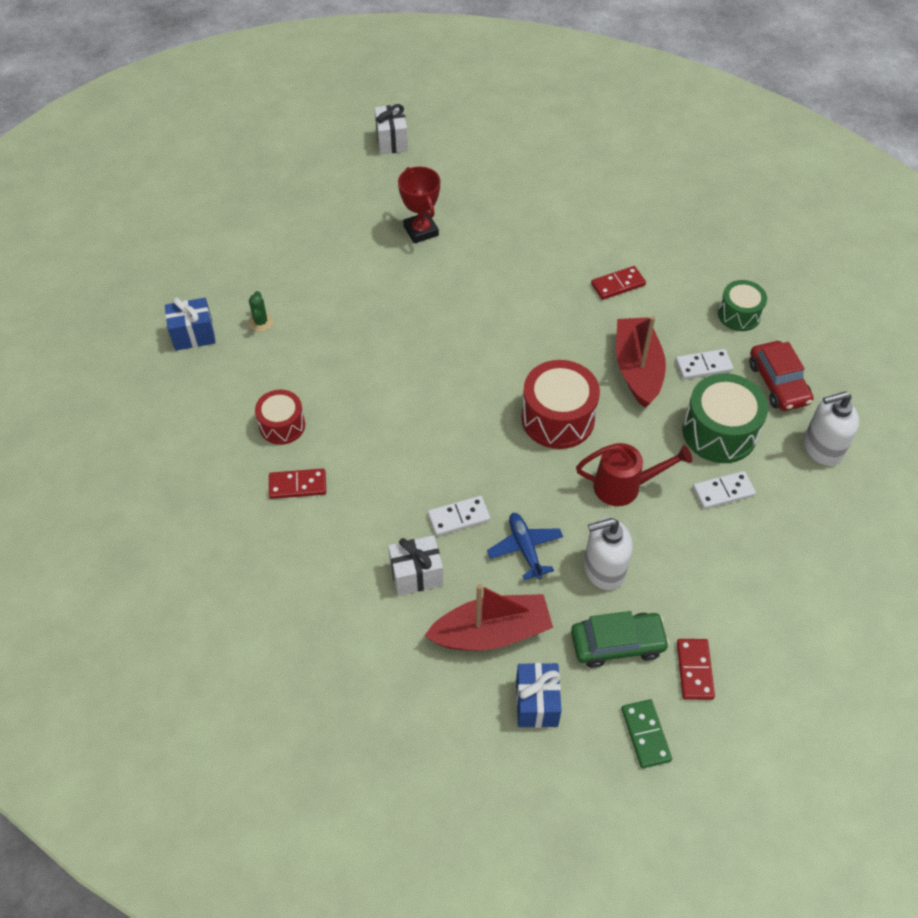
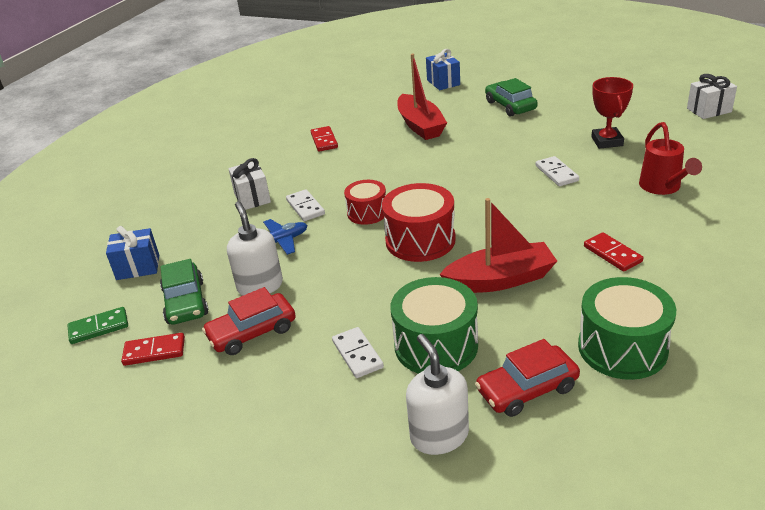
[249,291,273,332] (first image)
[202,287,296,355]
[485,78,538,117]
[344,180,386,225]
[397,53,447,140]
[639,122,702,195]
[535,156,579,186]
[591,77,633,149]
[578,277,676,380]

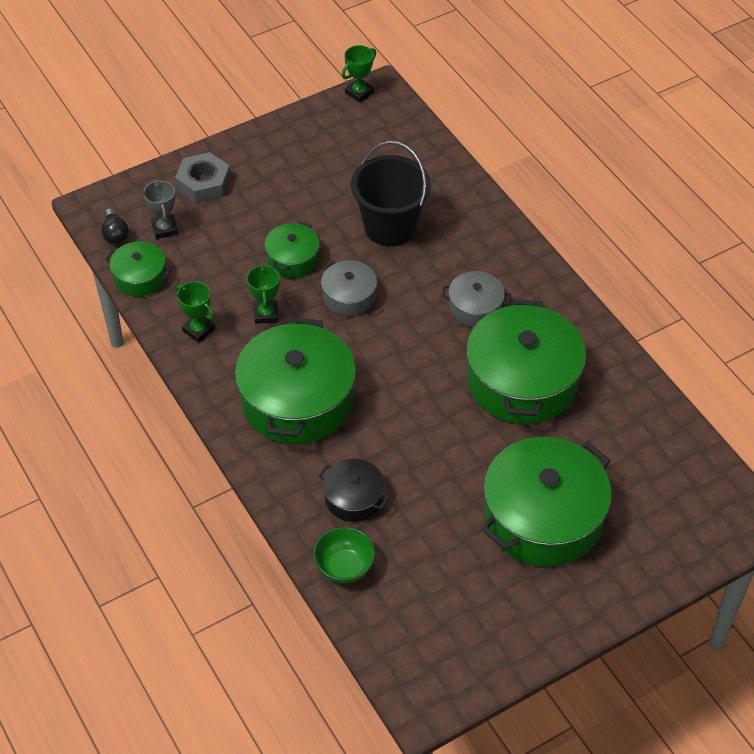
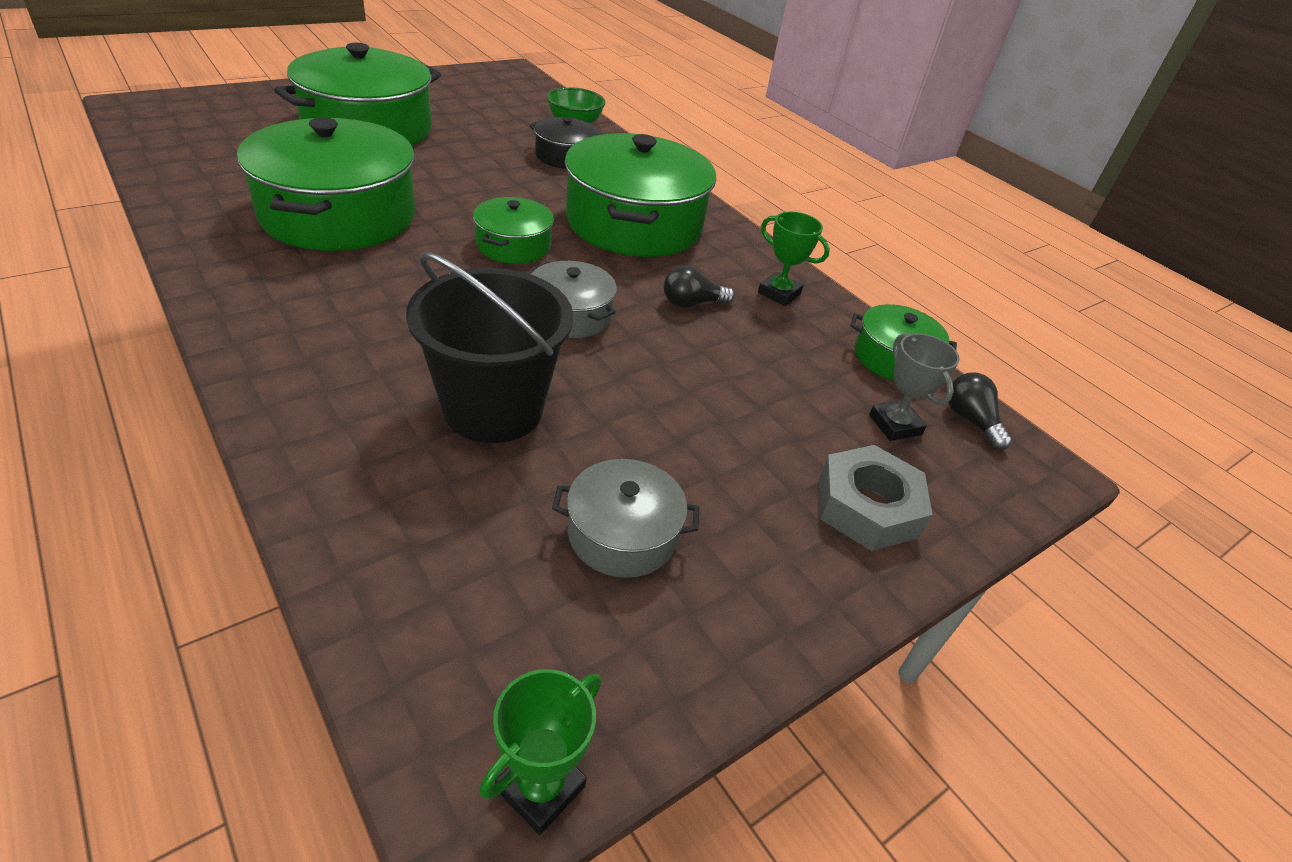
[473,197,554,264]
[552,459,699,578]
[664,265,735,308]

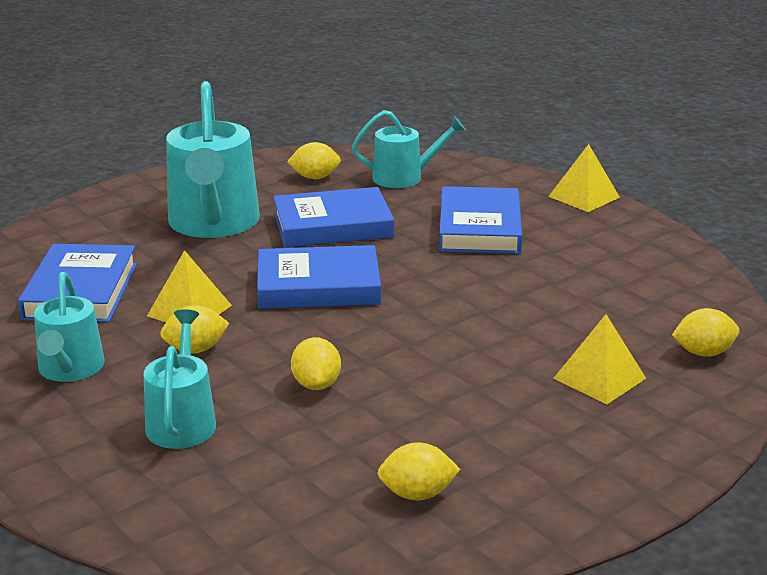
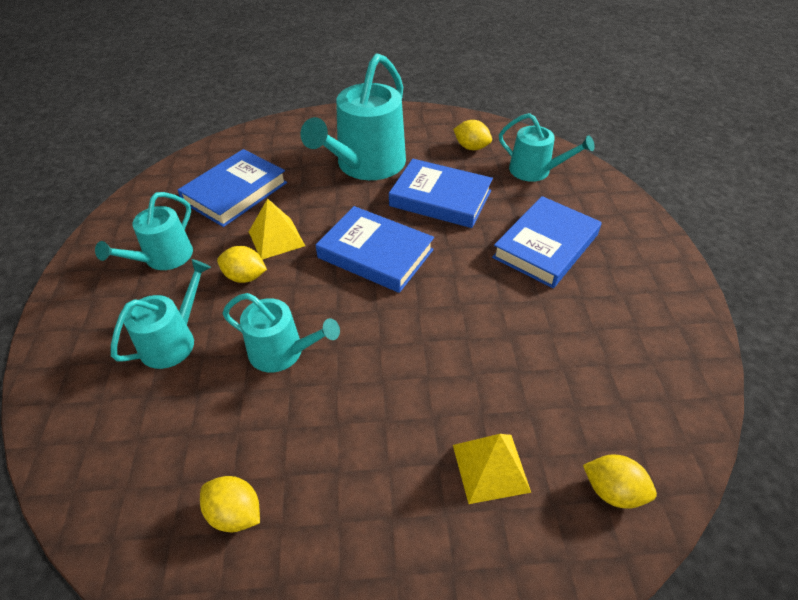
[548,144,620,212] (first image)
[222,293,340,372]

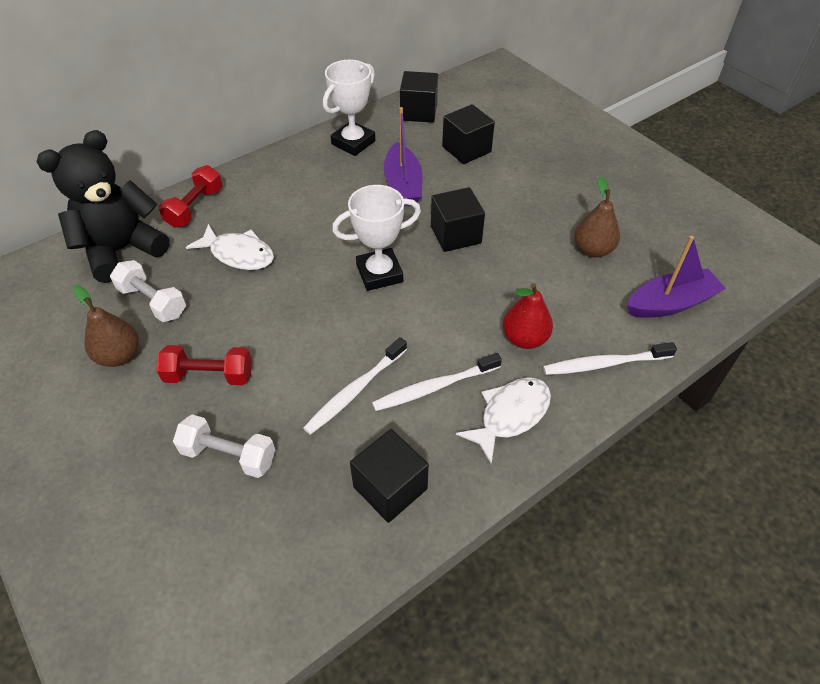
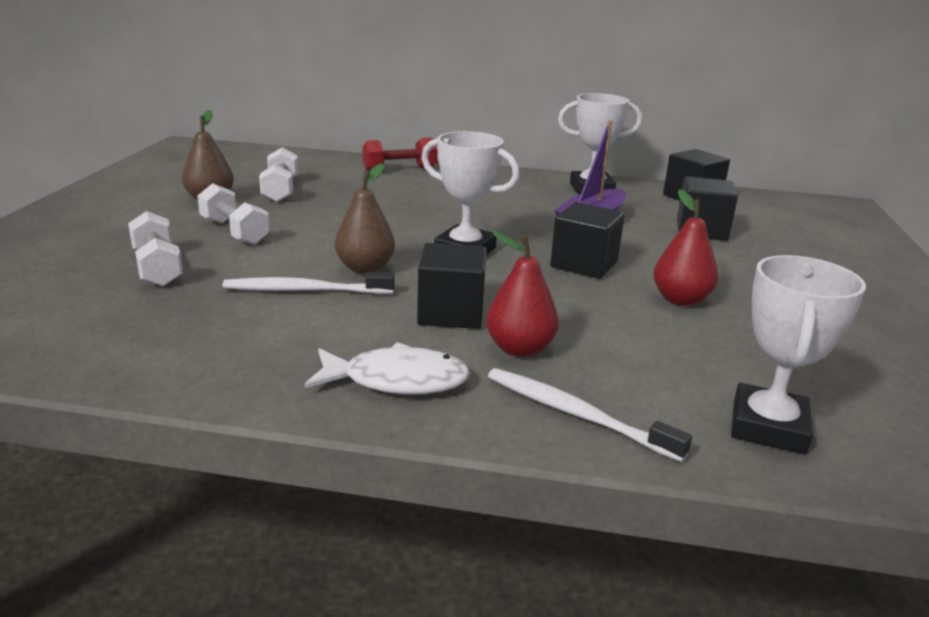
[36,130,170,283] (first image)
[186,224,274,270] (first image)
[372,353,502,411] (first image)
[653,189,718,306]
[417,243,487,329]
[335,163,395,273]
[731,255,866,454]
[197,183,270,245]

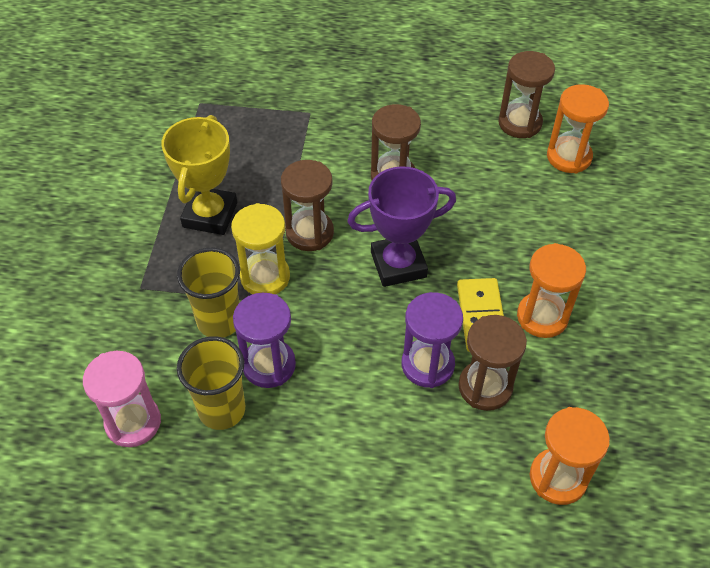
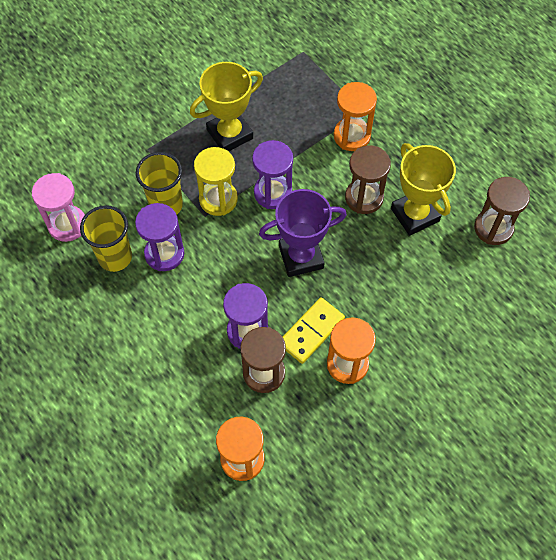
[391,143,456,236]
[334,82,377,151]
[252,140,293,209]
[259,189,347,277]

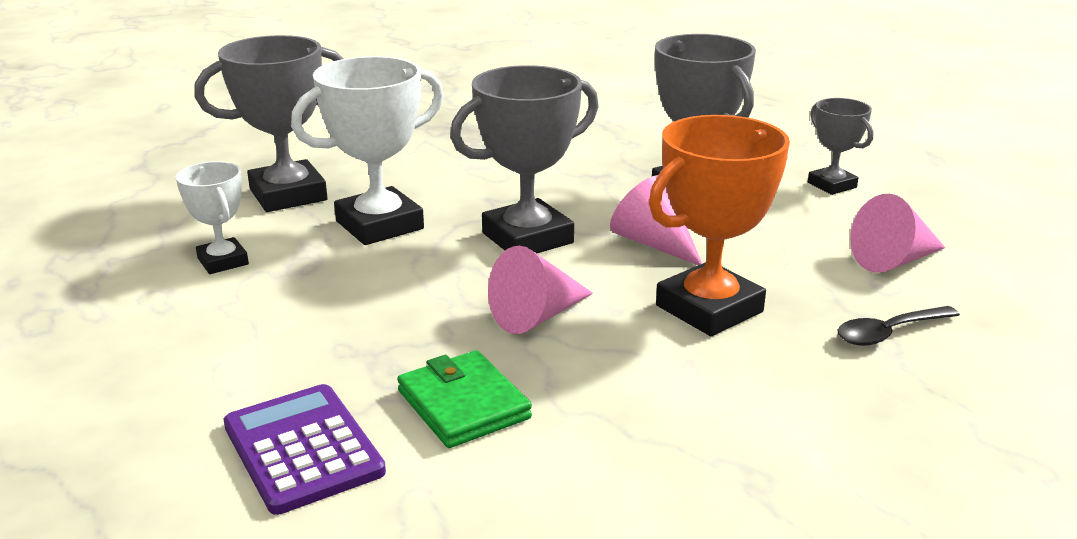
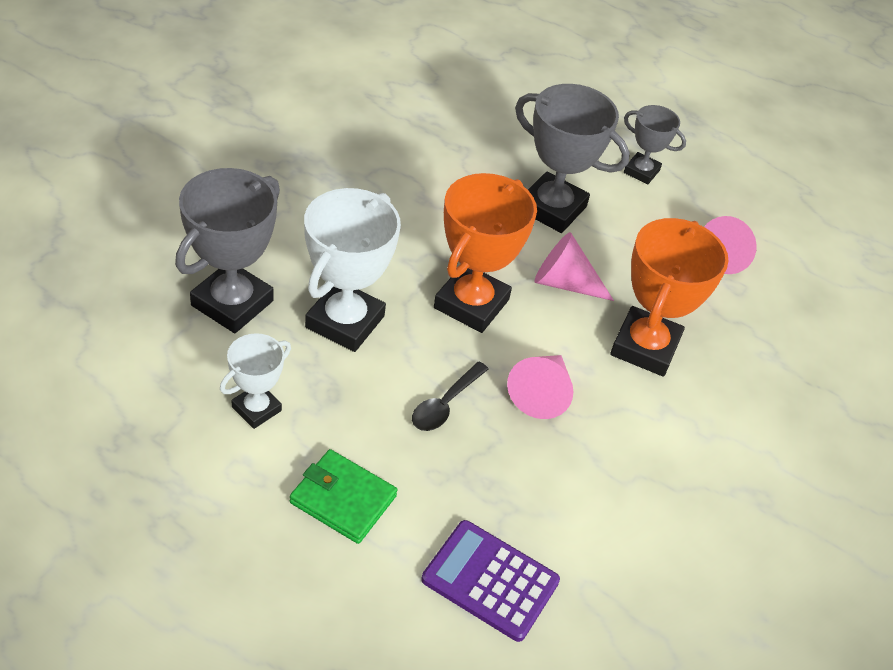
[290,449,397,544]
[412,362,489,431]
[434,173,537,333]
[220,333,291,429]

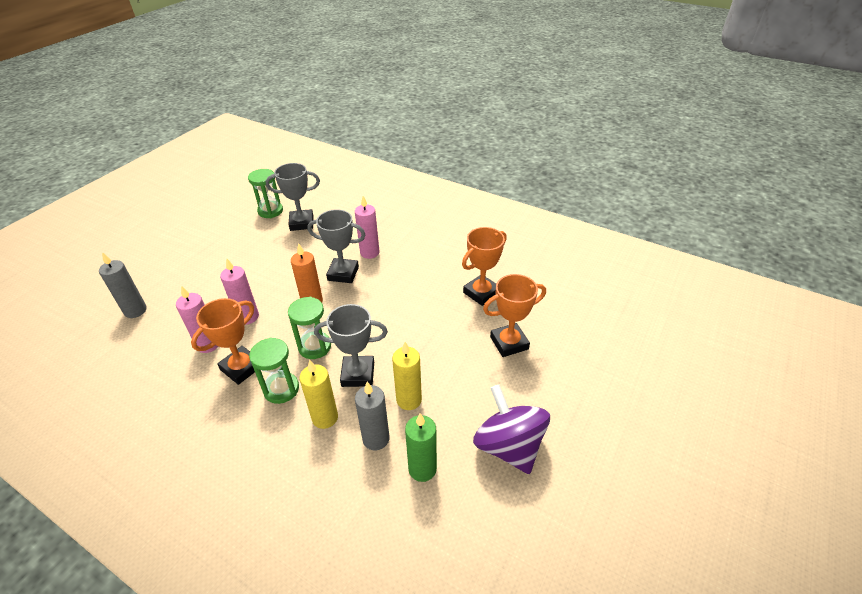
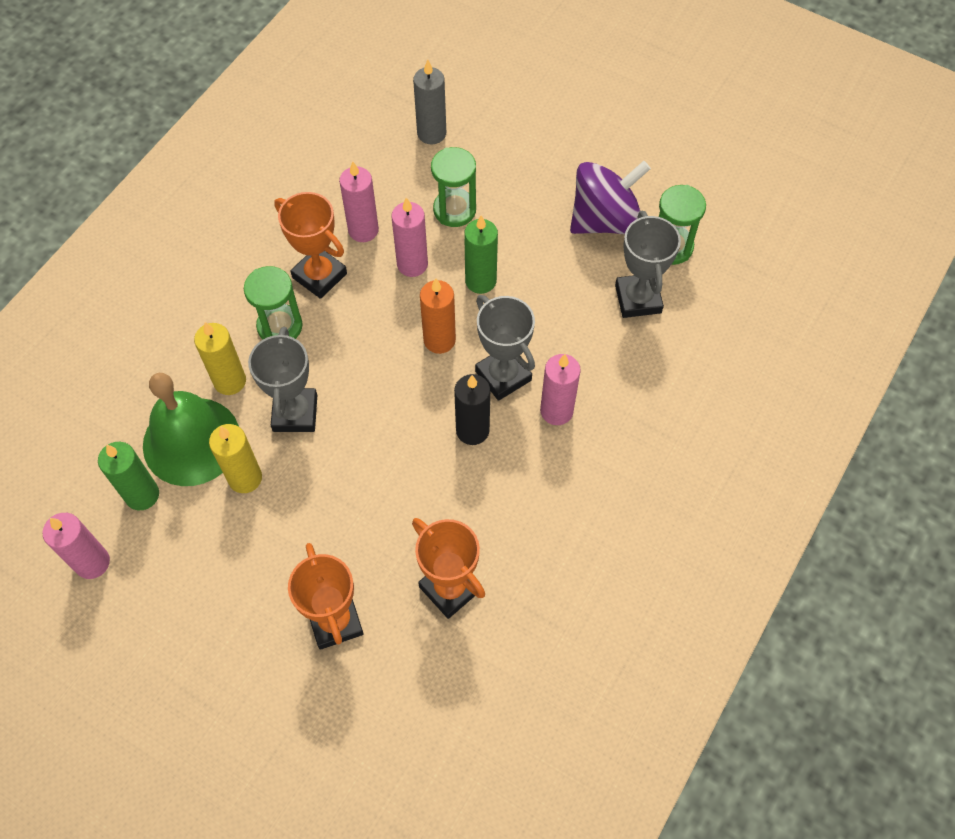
[42,513,110,579]
[454,374,490,445]
[464,215,498,294]
[431,147,476,227]
[570,161,651,234]
[143,373,239,486]
[475,295,535,401]

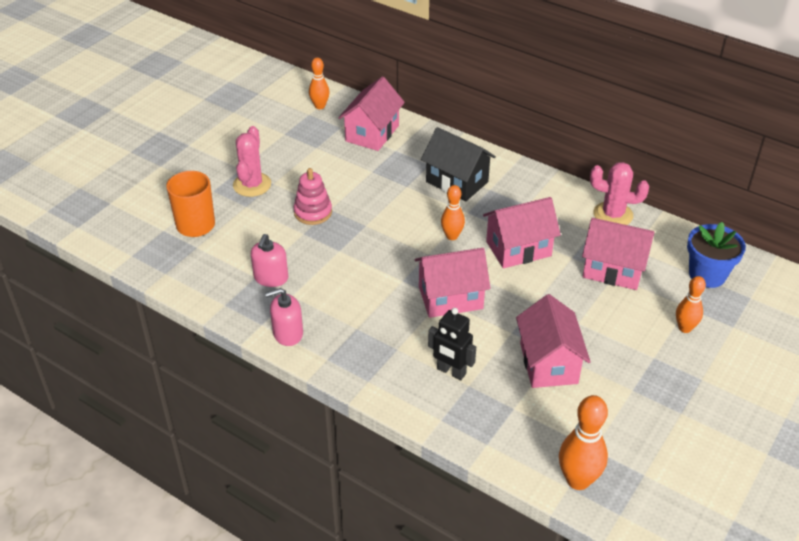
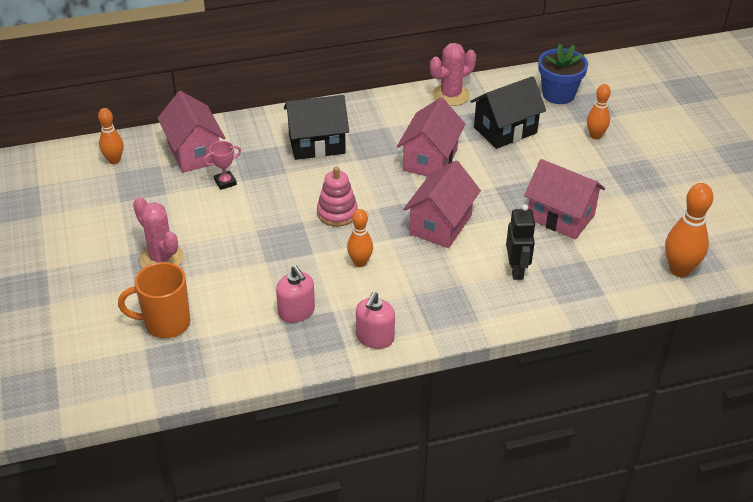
[203,141,241,190]
[317,167,358,227]
[347,209,373,267]
[470,76,546,149]
[506,204,536,280]

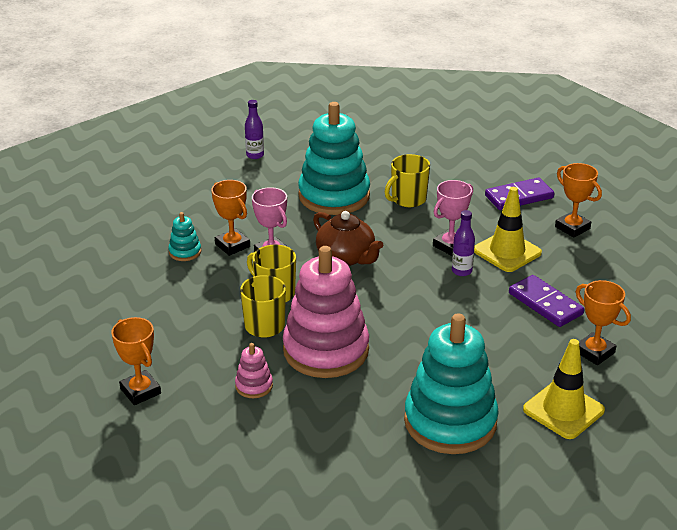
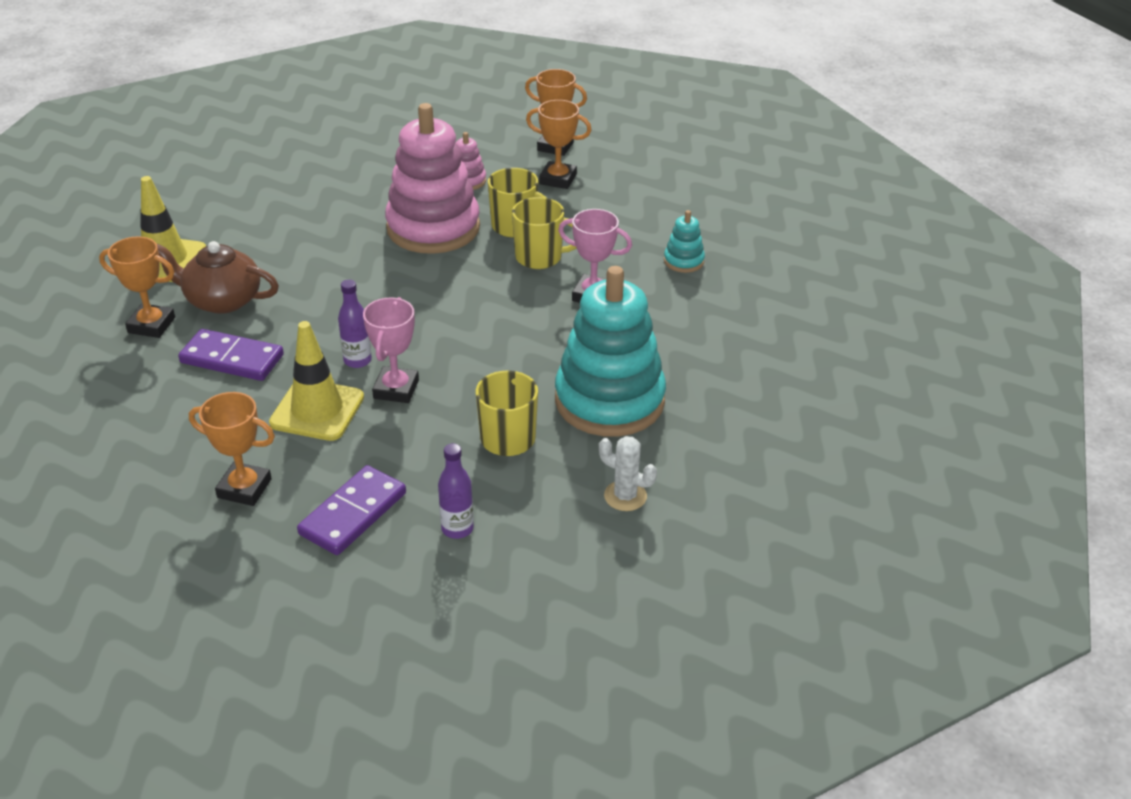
[404,313,499,454] (first image)
[599,436,657,511]
[526,100,591,189]
[438,443,474,539]
[157,241,279,314]

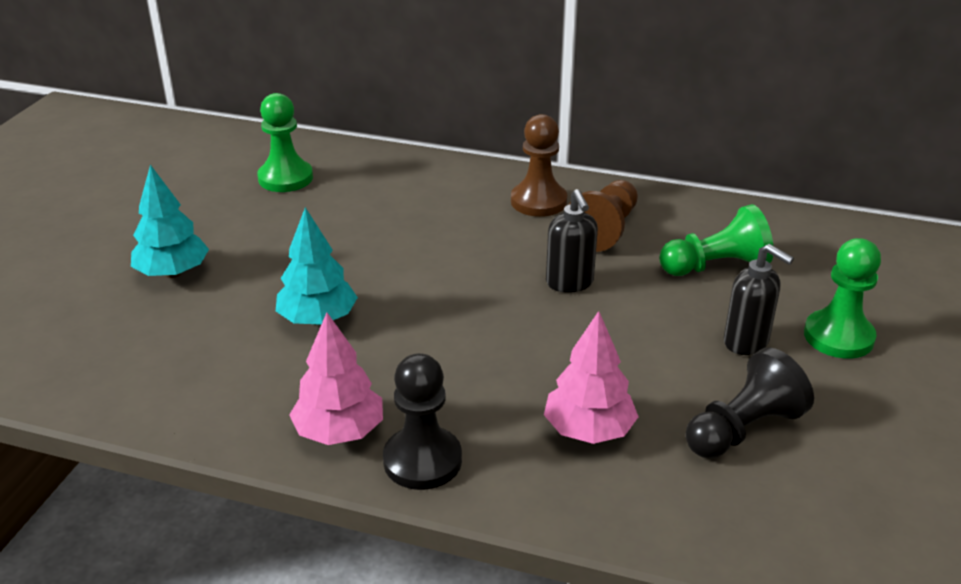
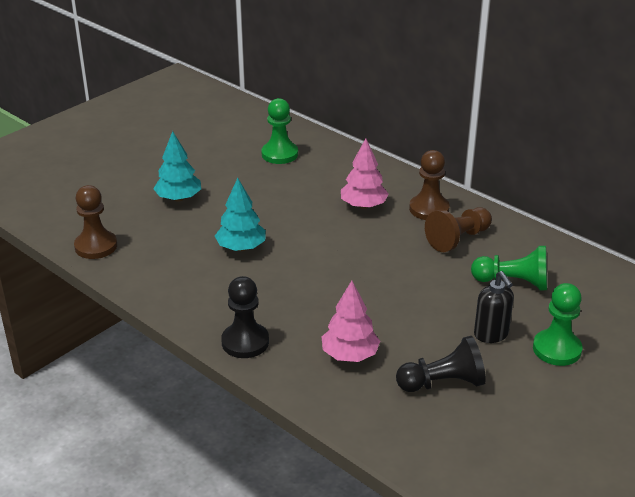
[546,189,598,293] (first image)
[74,185,117,259]
[341,138,389,209]

